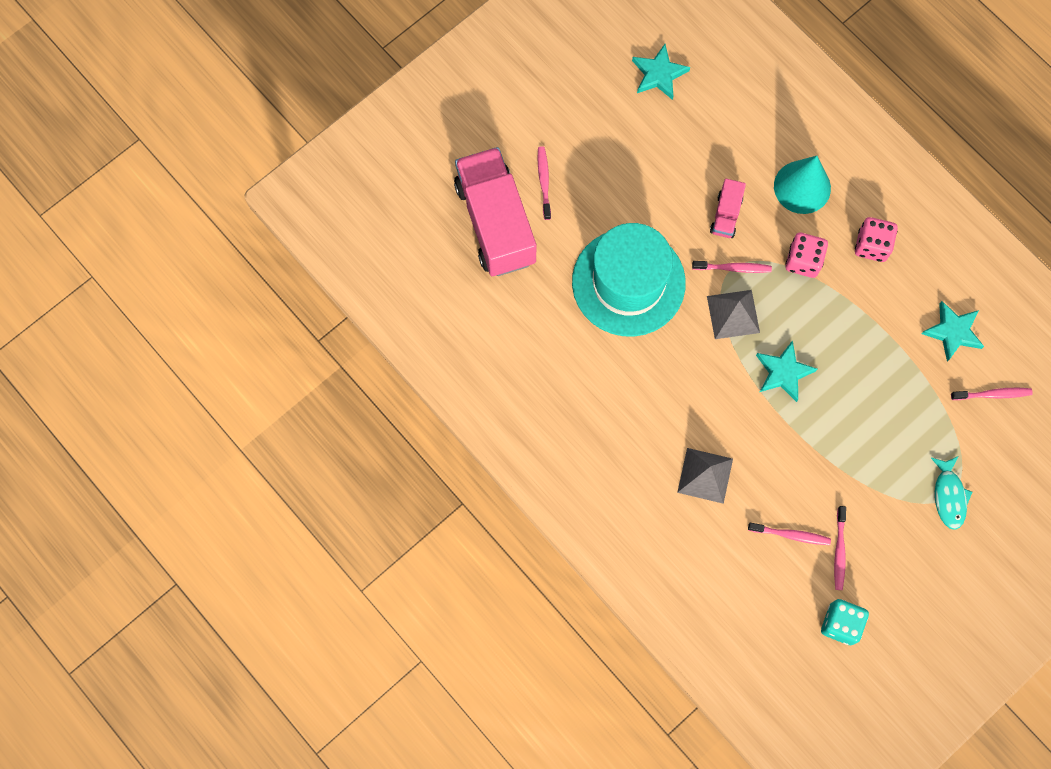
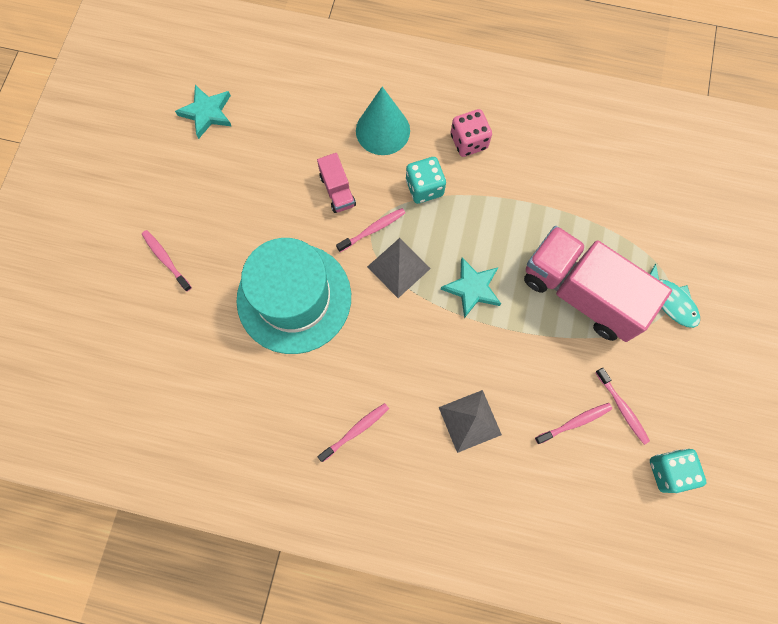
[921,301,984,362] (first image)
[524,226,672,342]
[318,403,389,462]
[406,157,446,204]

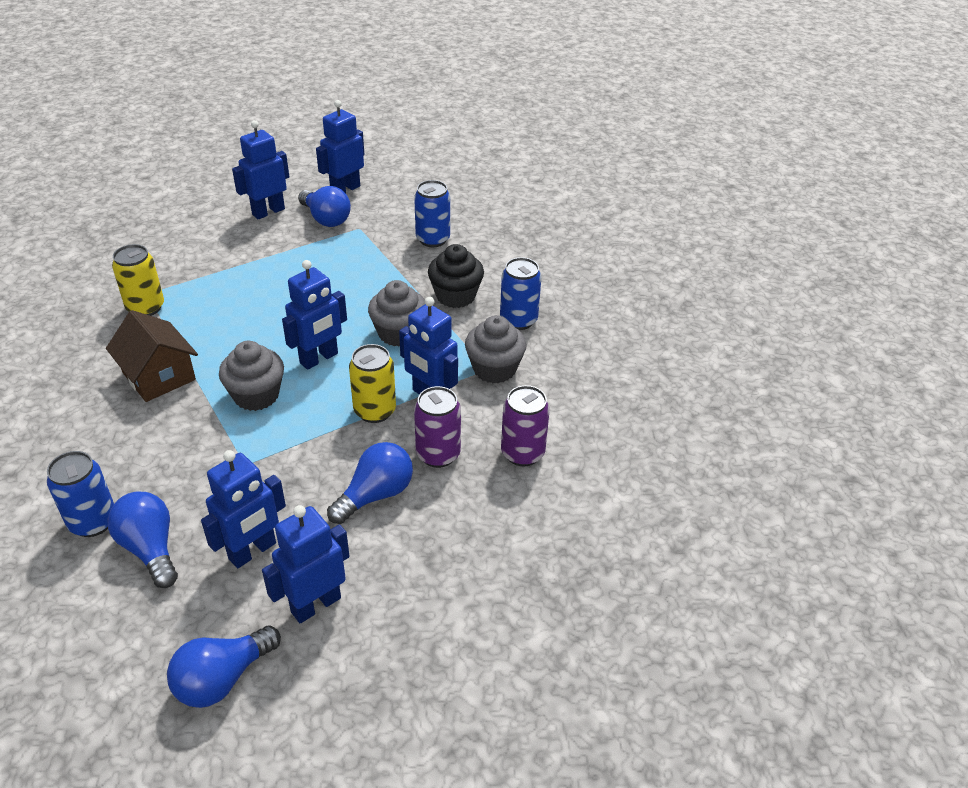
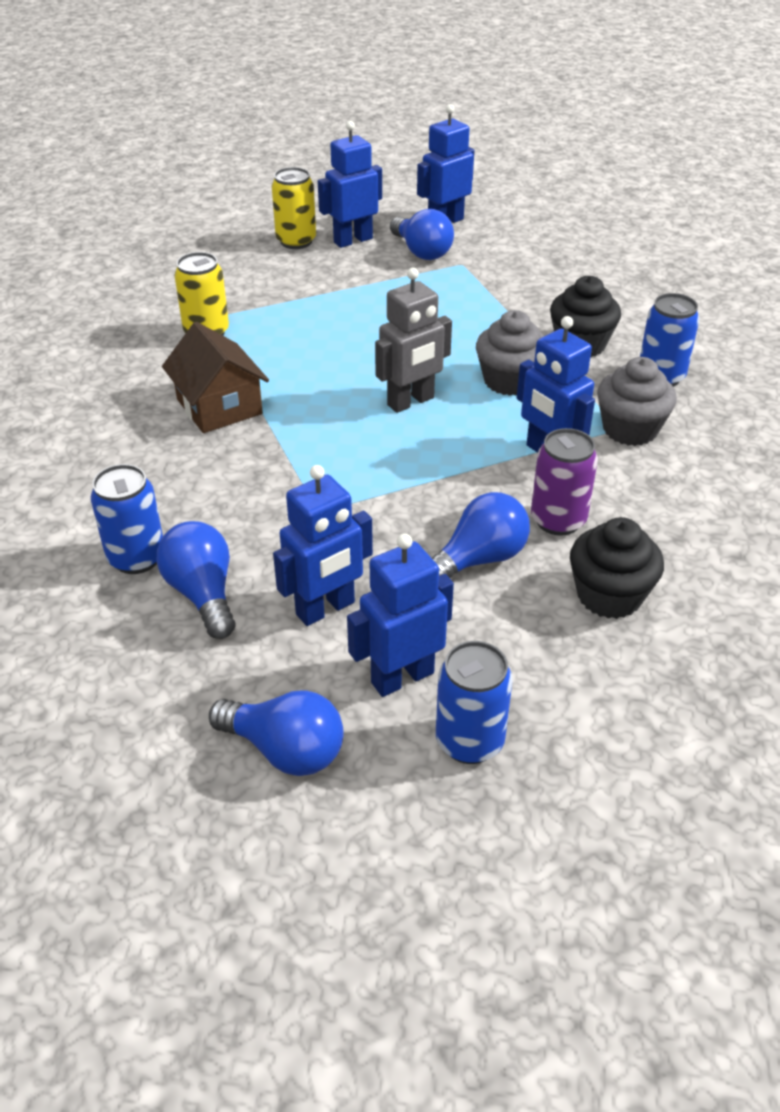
[219,341,284,411] (first image)
[501,385,550,466] (first image)
[570,517,664,619]
[272,167,316,249]
[436,641,512,764]
[375,268,452,413]
[209,690,344,776]

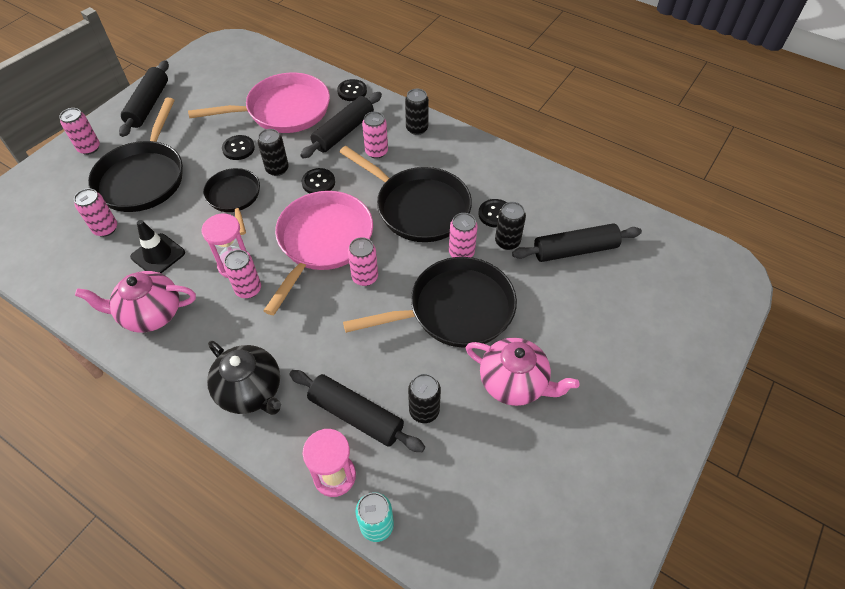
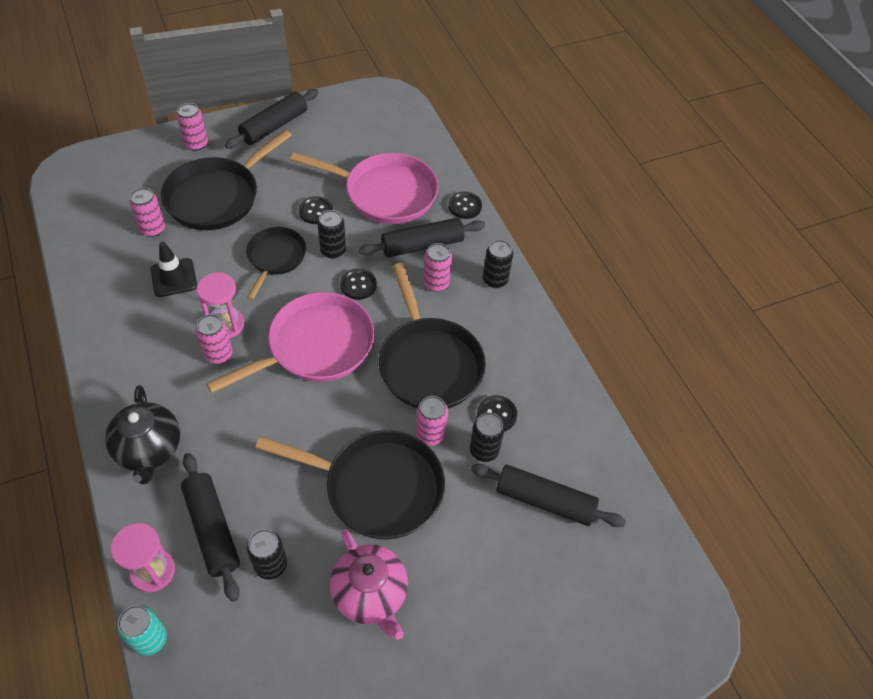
[75,271,196,332] (first image)
[348,237,378,286] (first image)

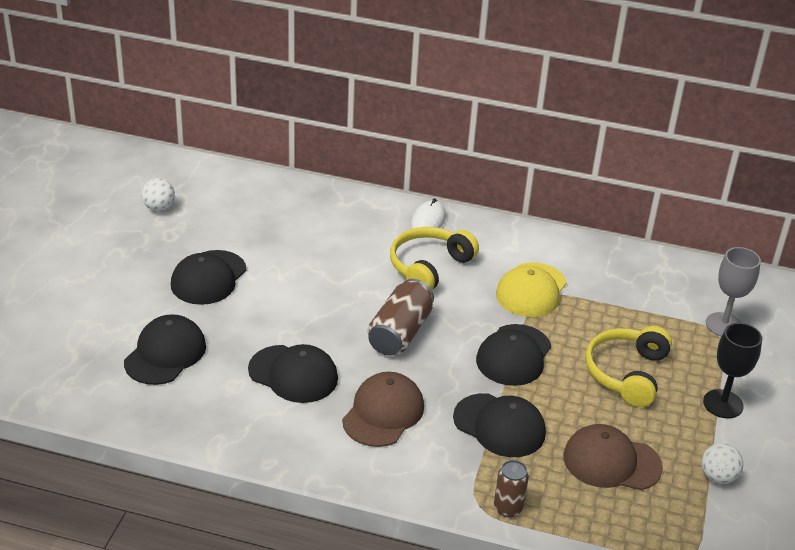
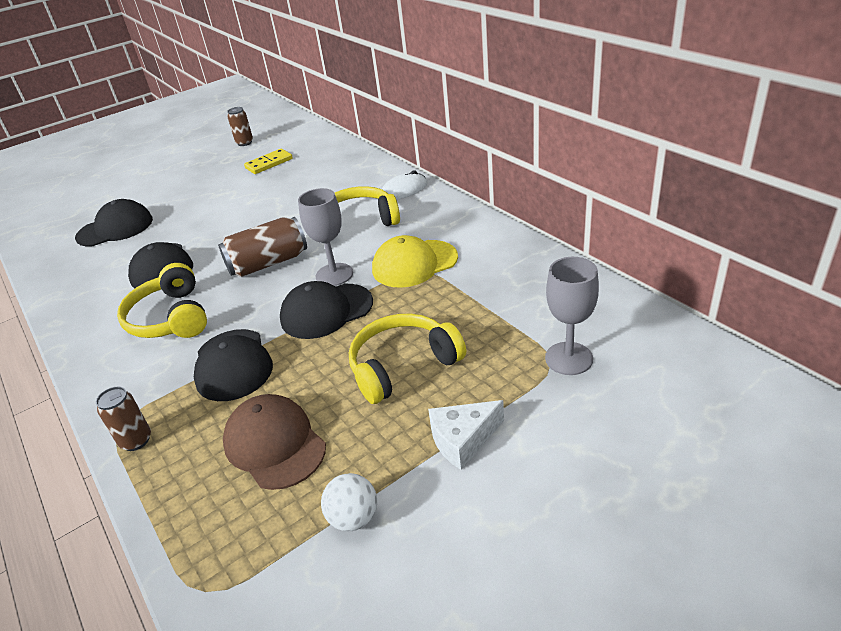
[171,250,246,305] (first image)
[244,149,293,174]
[298,188,353,286]
[227,107,253,146]
[117,263,207,338]
[428,400,504,470]

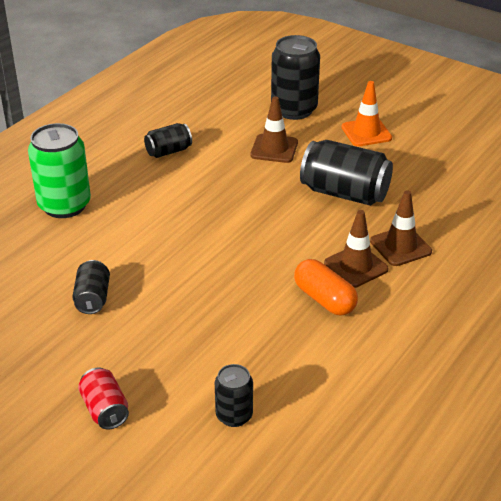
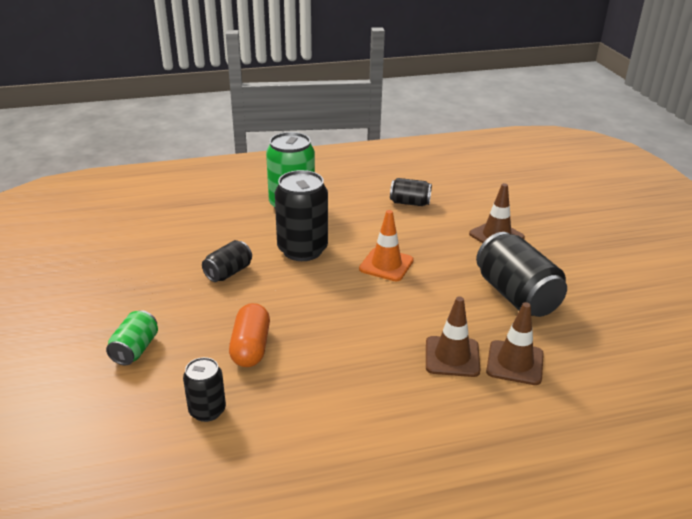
[275,170,328,261]
[229,303,270,367]
[359,210,414,281]
[106,310,158,365]

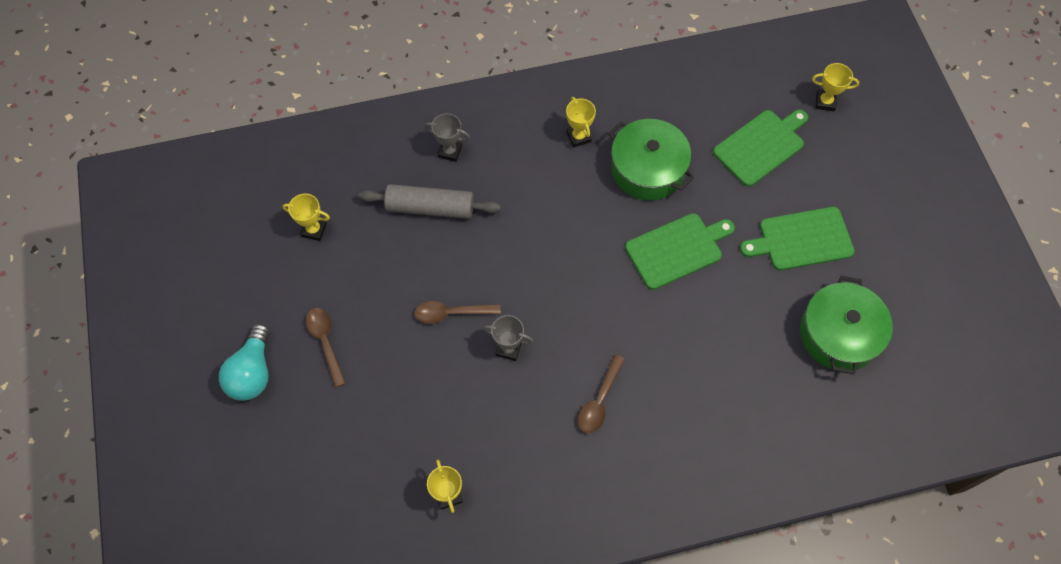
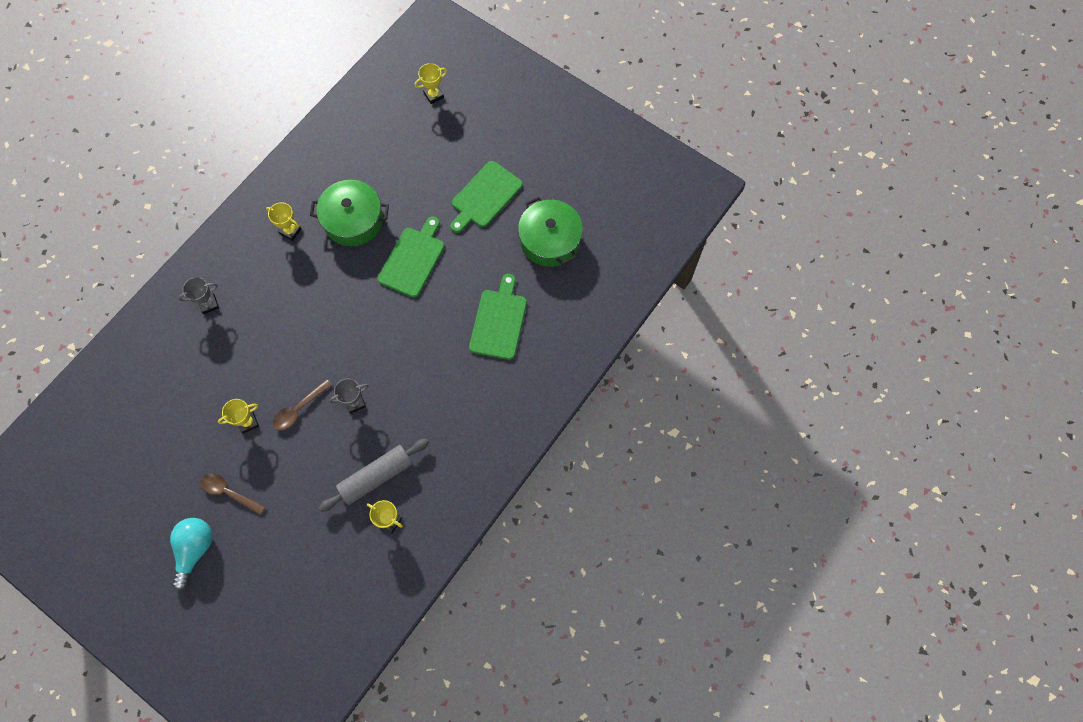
[578,355,625,434] (first image)
[218,399,259,434]
[319,438,429,512]
[469,274,527,360]
[170,518,213,591]

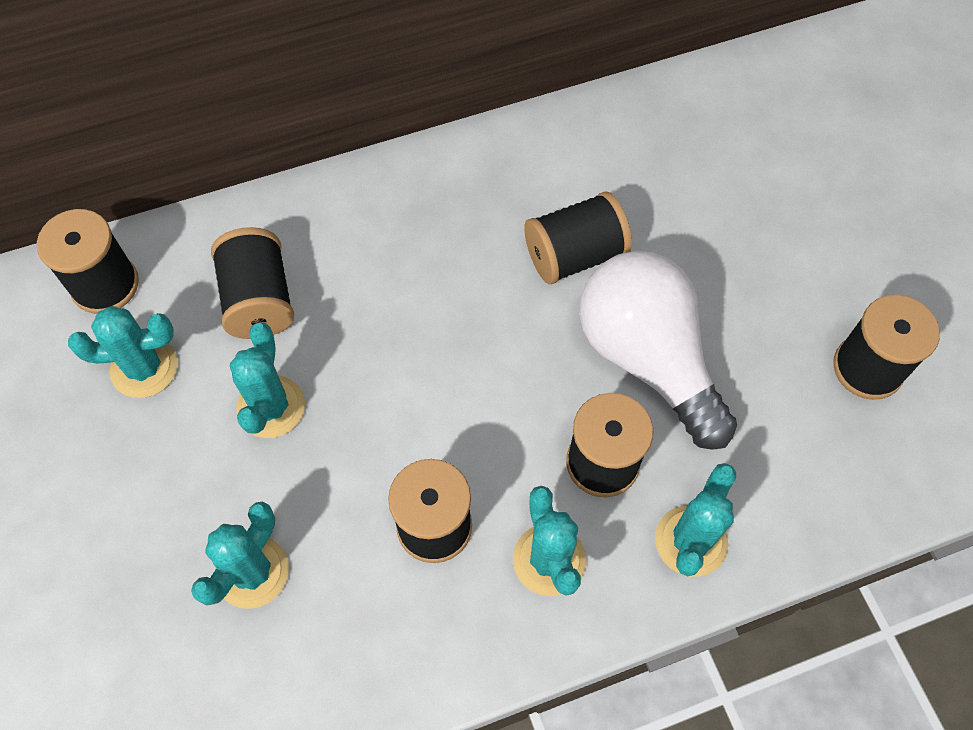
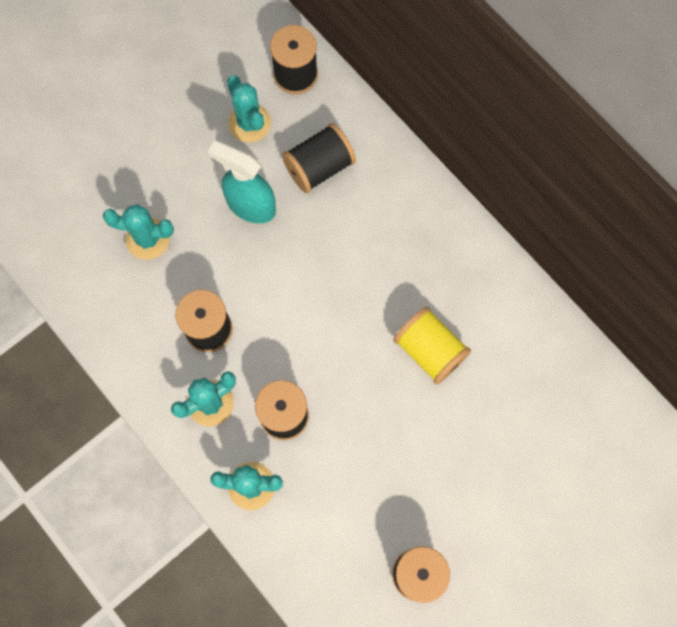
[579,251,737,450] (first image)
[208,141,276,223]
[393,307,471,384]

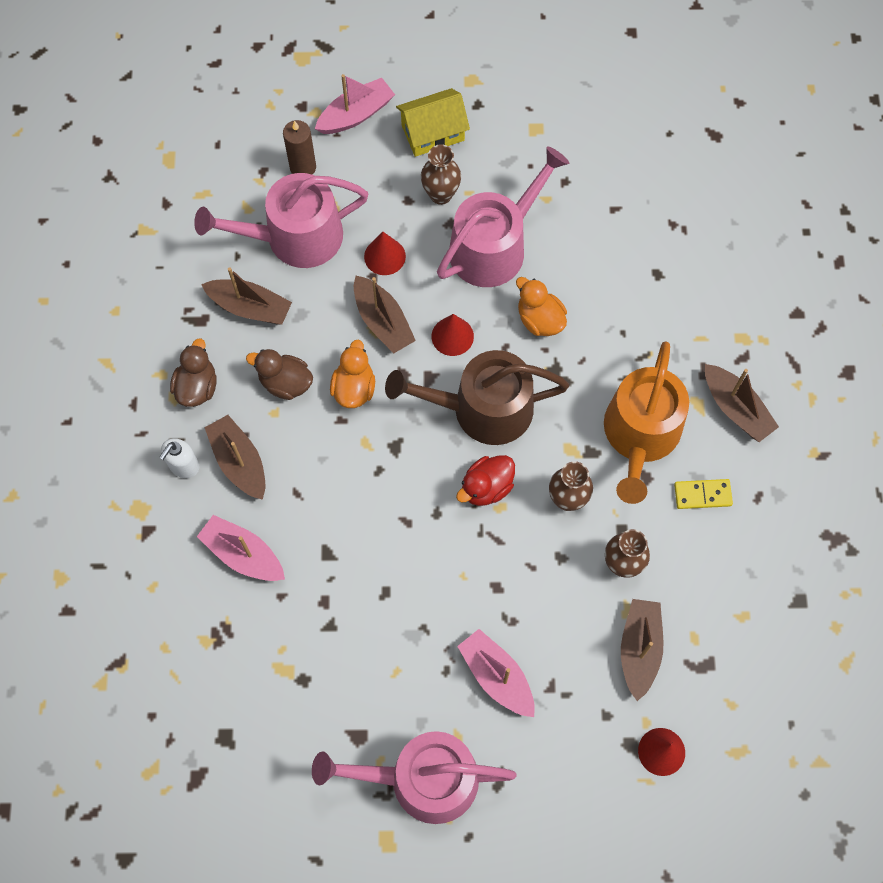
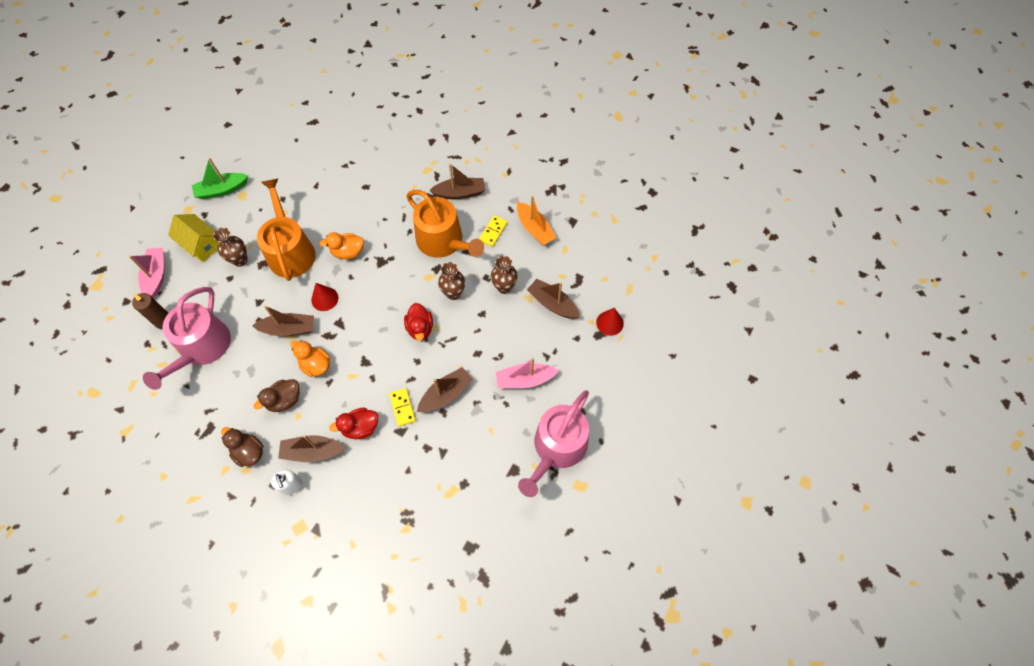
[197,515,285,581] (first image)
[364,232,406,275] (first image)
[385,350,569,445] (first image)
[192,158,248,199]
[329,408,378,439]
[389,388,416,427]
[517,196,557,245]
[417,367,473,412]
[257,178,316,281]
[168,214,219,262]

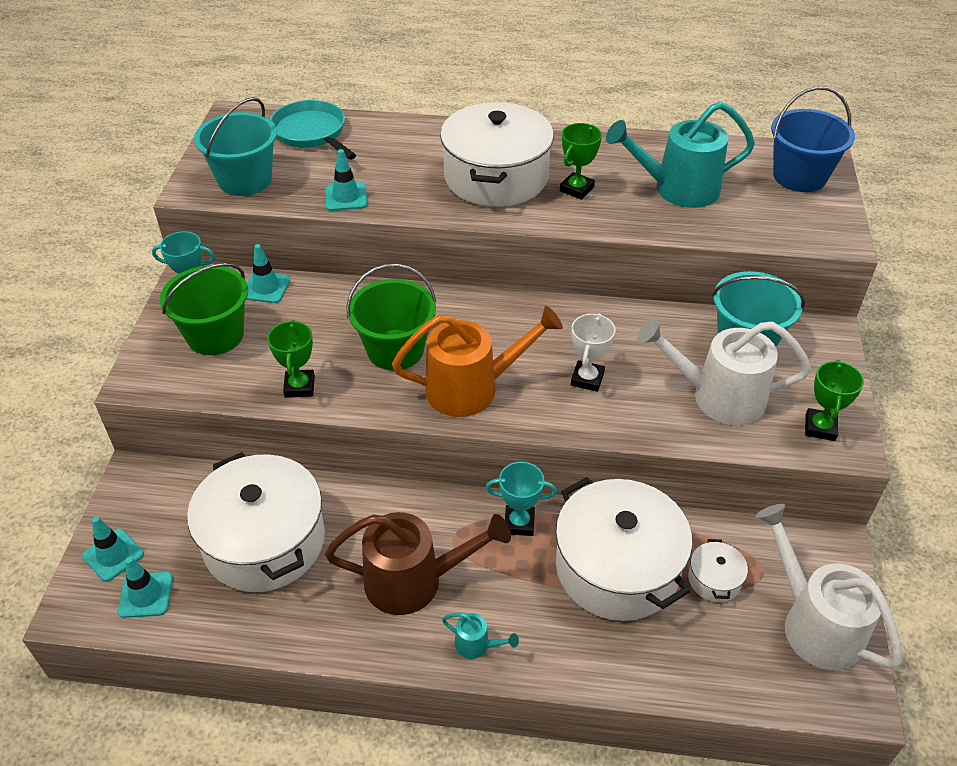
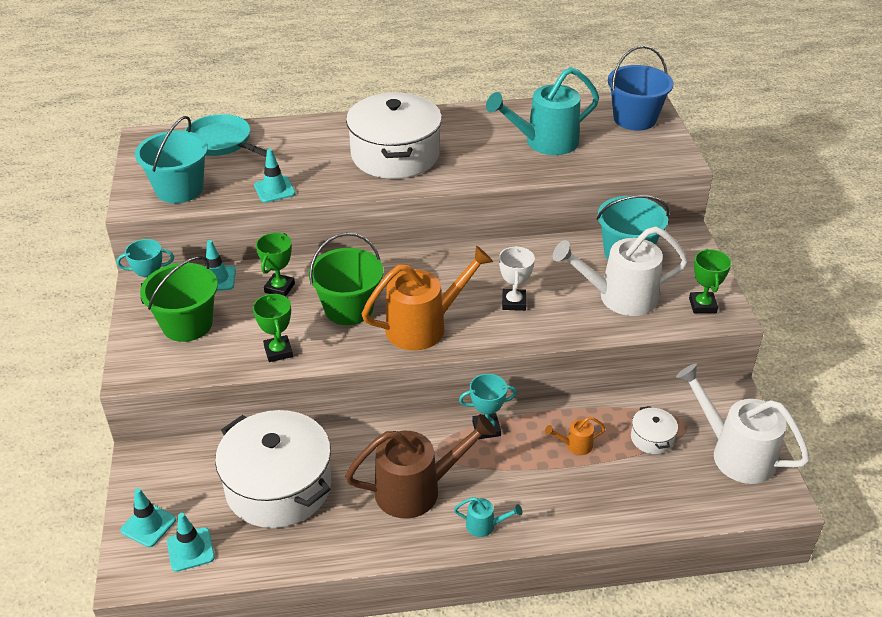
[256,233,295,297]
[545,417,606,455]

